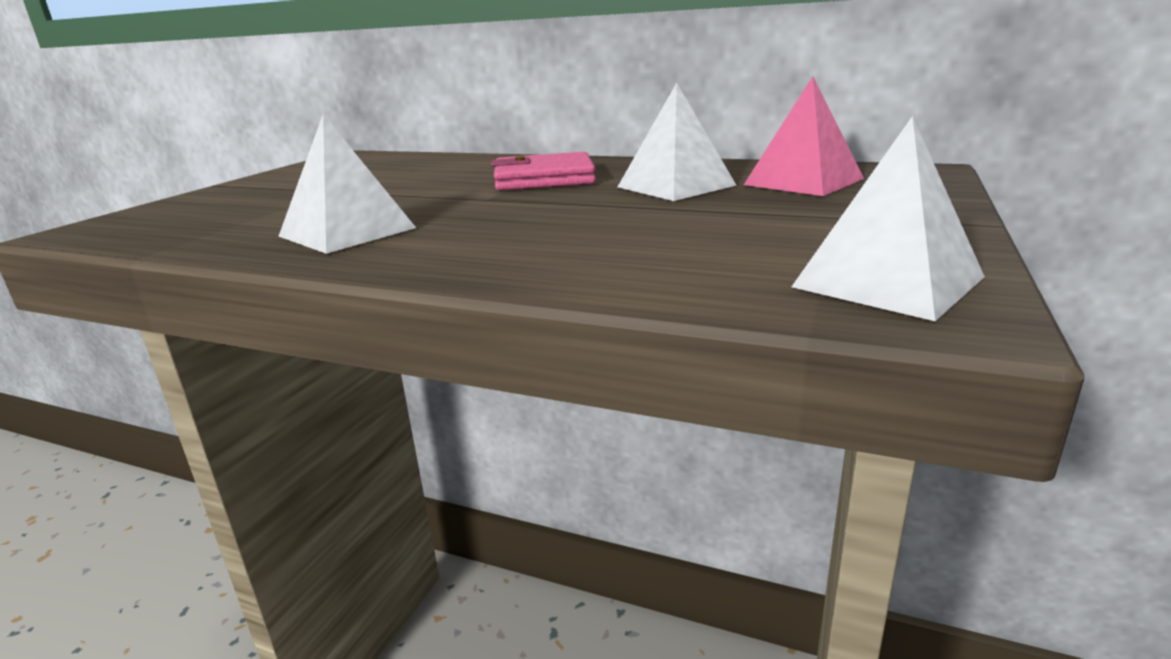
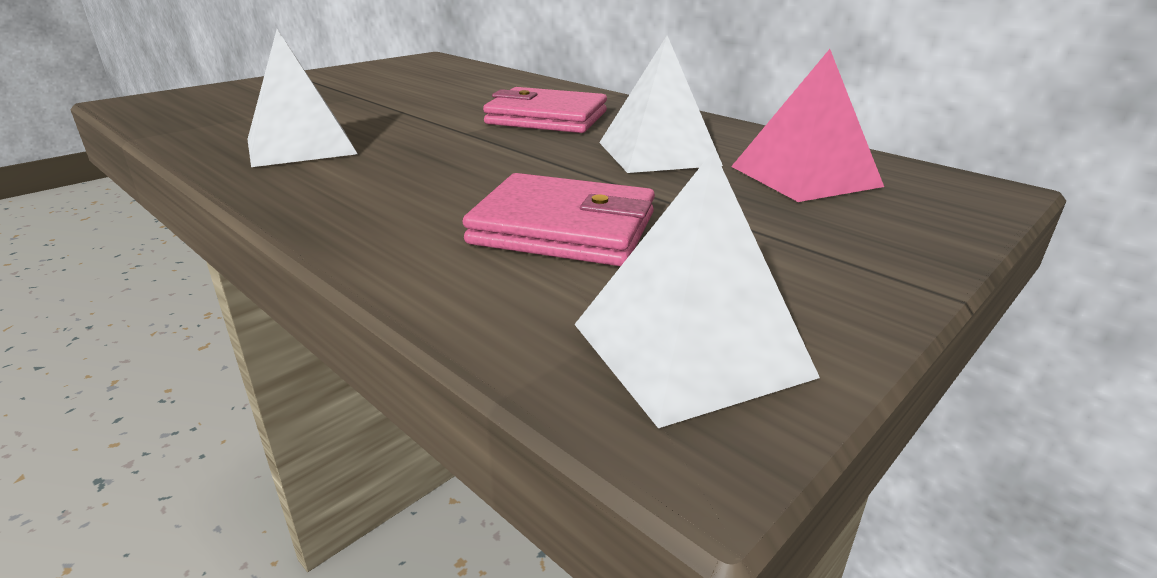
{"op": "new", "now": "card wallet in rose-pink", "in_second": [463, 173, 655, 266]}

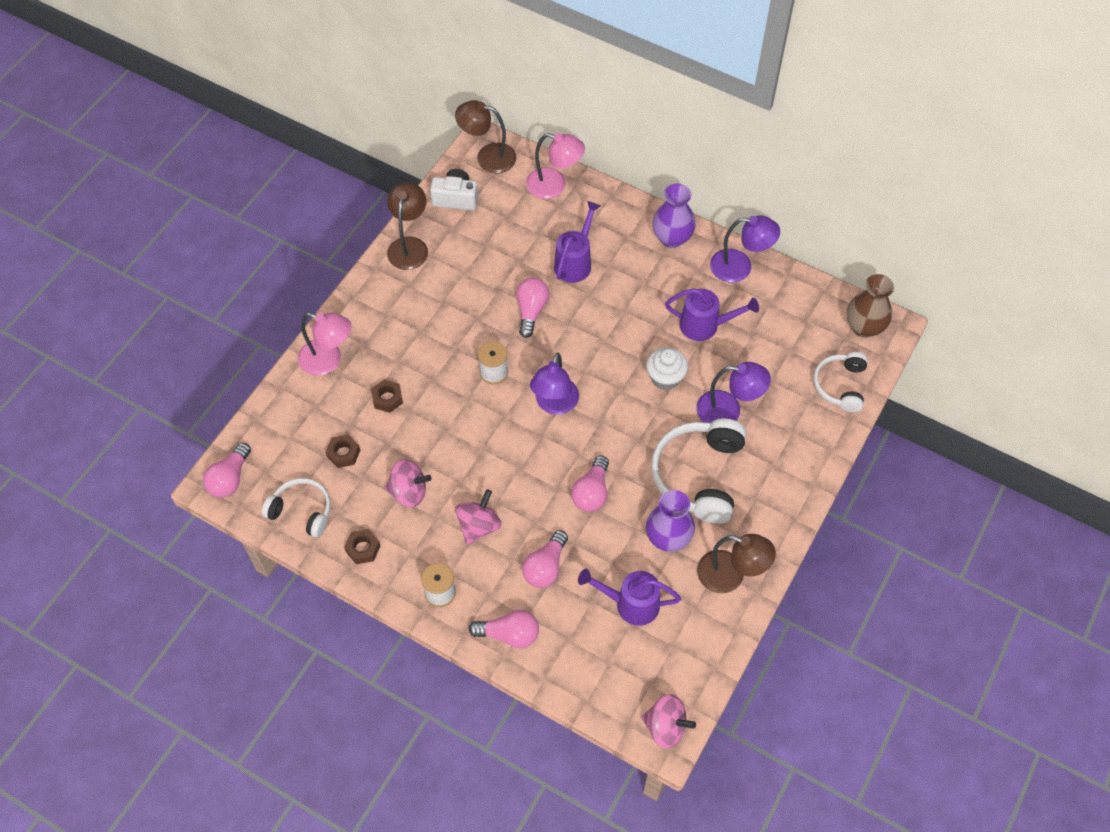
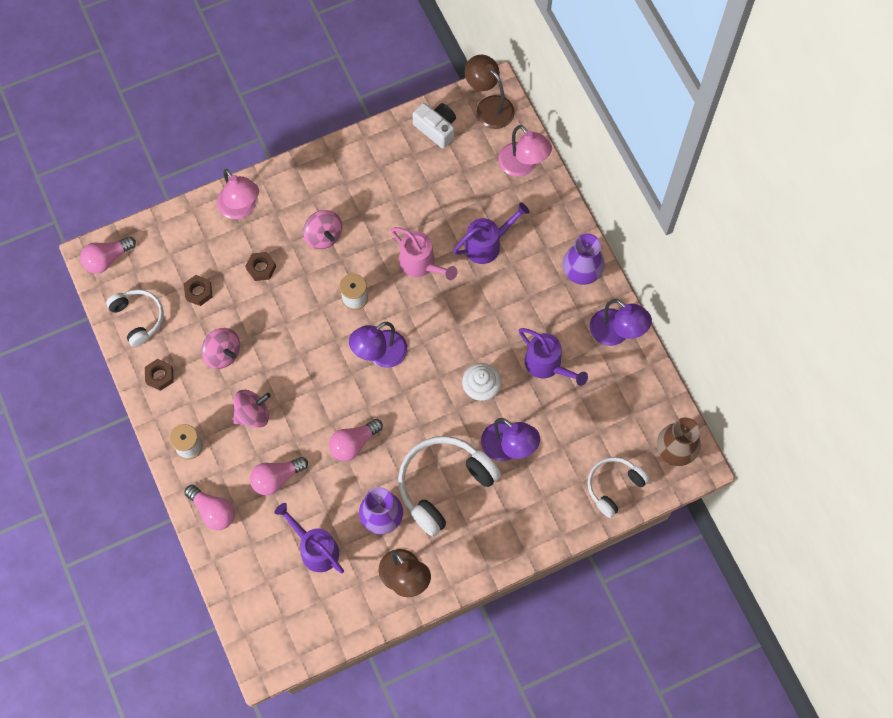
{"op": "gone", "was": "desk lamp in dark brown", "in_first": [387, 182, 428, 270]}
{"op": "swapped", "was": "lightbulb in rose-pink", "now": "watering pot in rose-pink", "in_first": [516, 277, 549, 338], "in_second": [391, 227, 457, 280]}
{"op": "shifted", "was": "whirligig in rose-pink", "in_first": [641, 694, 696, 749], "in_second": [303, 210, 342, 249]}

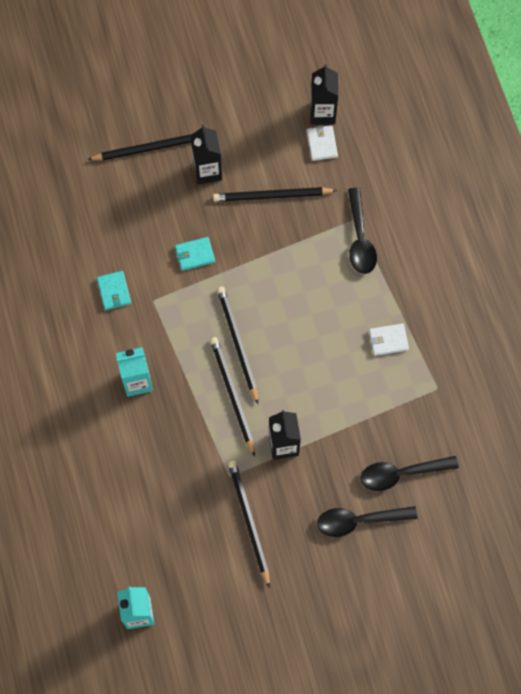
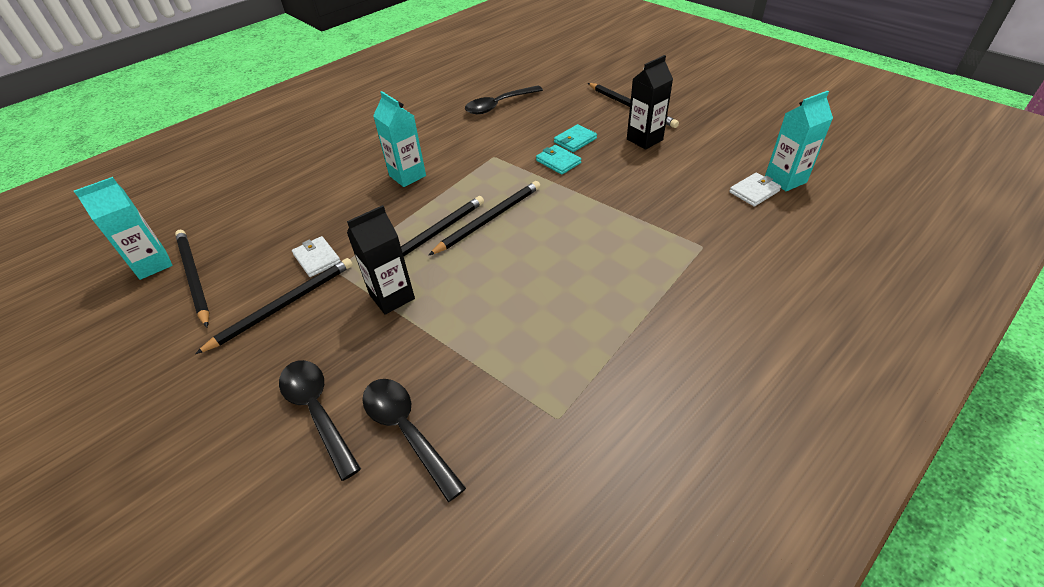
{"op": "shifted", "was": "card wallet in aqua", "in_first": [97, 271, 131, 310], "in_second": [554, 124, 597, 152]}
{"op": "shifted", "was": "wooden pencil in ebony", "in_first": [213, 187, 337, 202], "in_second": [175, 230, 209, 327]}
{"op": "repainted", "was": "juice carton in ebony", "now": "juice carton in aqua", "in_first": [310, 64, 338, 124], "in_second": [765, 91, 833, 191]}
{"op": "shifted", "was": "spoon in ebony", "in_first": [348, 188, 377, 274], "in_second": [465, 85, 543, 114]}
{"op": "shifted", "was": "card wallet in white", "in_first": [369, 324, 409, 356], "in_second": [292, 236, 340, 277]}

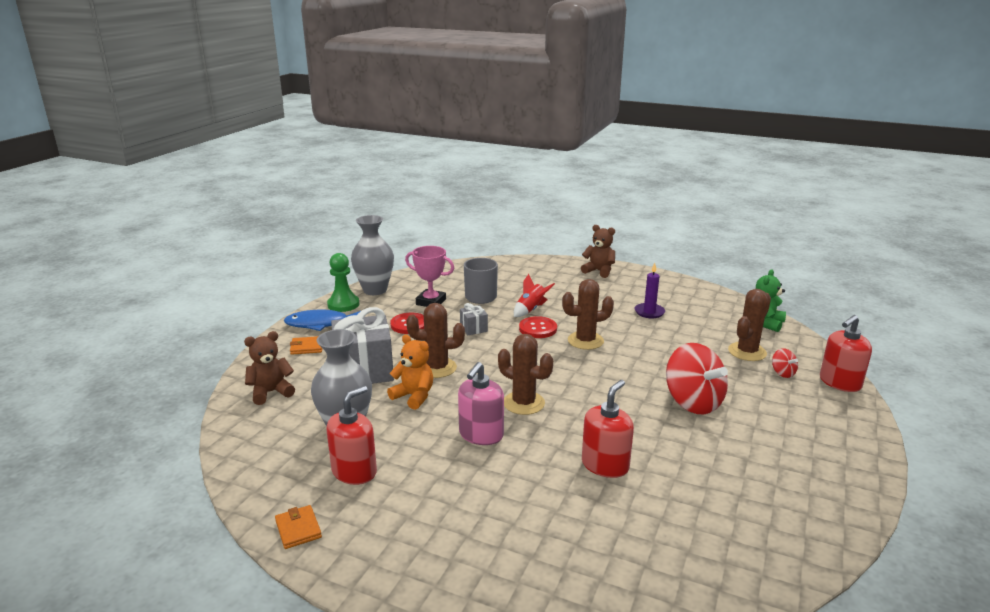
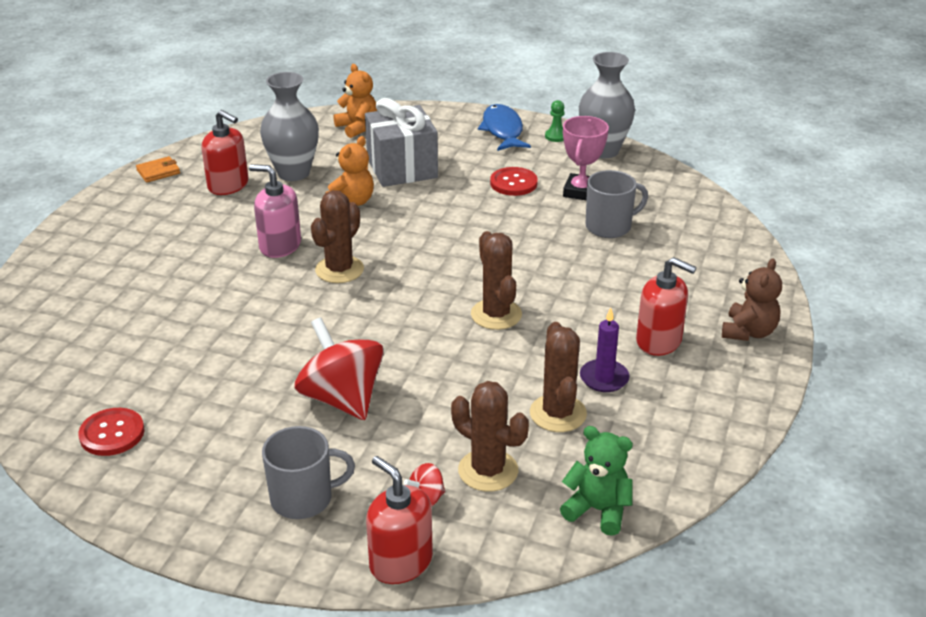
{"op": "repainted", "was": "teddy bear in dark brown", "now": "teddy bear in bright orange", "in_first": [244, 331, 295, 405], "in_second": [333, 64, 377, 138]}
{"op": "gone", "was": "card wallet in bright orange", "in_first": [290, 336, 322, 355]}
{"op": "scaled", "was": "chess pawn in green", "in_first": [327, 253, 359, 312], "in_second": [545, 100, 565, 142], "ratio": 0.57}
{"op": "shifted", "was": "cactus in dark brown", "in_first": [406, 303, 465, 378], "in_second": [530, 322, 587, 432]}
{"op": "gone", "was": "gift in gray", "in_first": [460, 303, 488, 335]}
{"op": "gone", "was": "rocket in red", "in_first": [514, 274, 555, 317]}
{"op": "shifted", "was": "sewing button in red", "in_first": [519, 316, 557, 338], "in_second": [78, 408, 145, 456]}
{"op": "shifted", "was": "soap dispenser in red", "in_first": [582, 380, 634, 478], "in_second": [636, 257, 696, 356]}
{"op": "rotated", "was": "whirligig in red", "in_first": [666, 343, 728, 415], "in_second": [294, 317, 384, 420], "clockwise": 90}
{"op": "new", "now": "mug in gray", "in_second": [262, 426, 355, 519]}

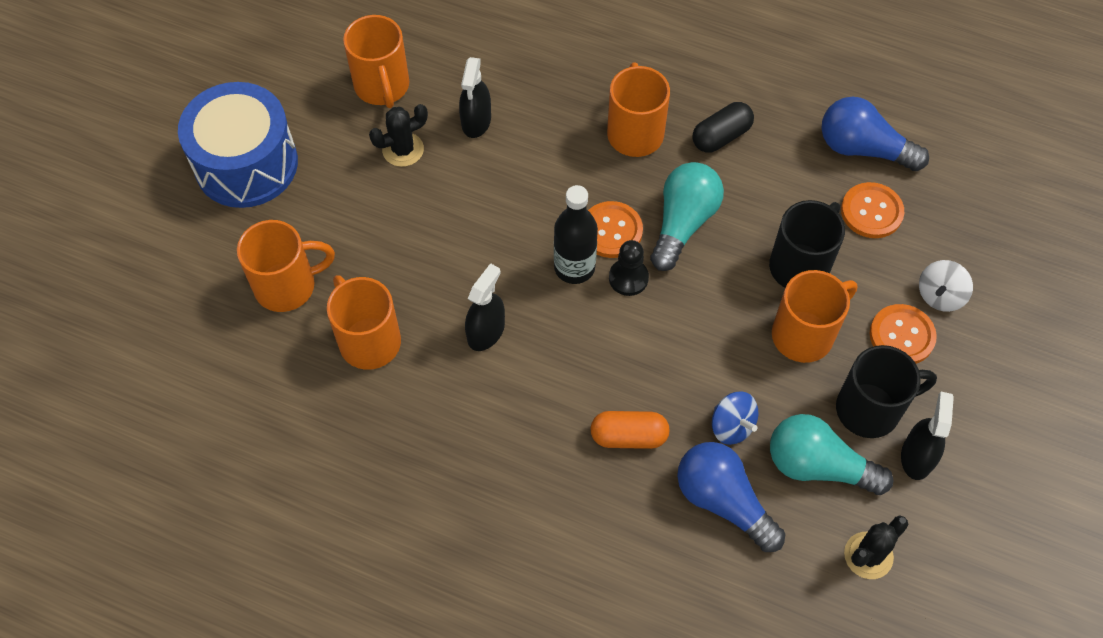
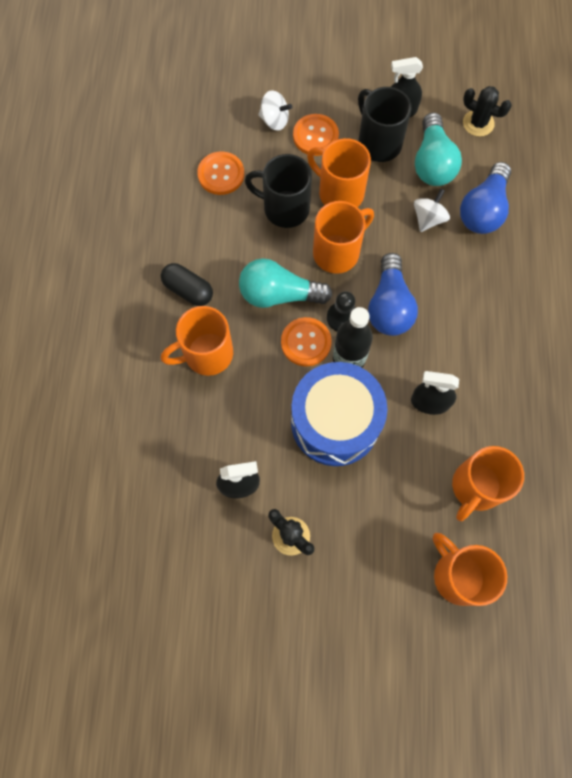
{"op": "shifted", "was": "toy drum in cobalt", "in_first": [178, 82, 298, 208], "in_second": [291, 362, 388, 466]}
{"op": "shifted", "was": "mug in bright orange", "in_first": [343, 15, 409, 108], "in_second": [313, 201, 374, 274]}
{"op": "gone", "was": "pill in bright orange", "in_first": [590, 411, 670, 449]}
{"op": "repainted", "was": "whirligig in cobalt", "now": "whirligig in white", "in_first": [712, 391, 758, 445], "in_second": [414, 189, 450, 232]}
{"op": "shifted", "was": "lightbulb in cobalt", "in_first": [821, 97, 929, 171], "in_second": [368, 253, 418, 336]}

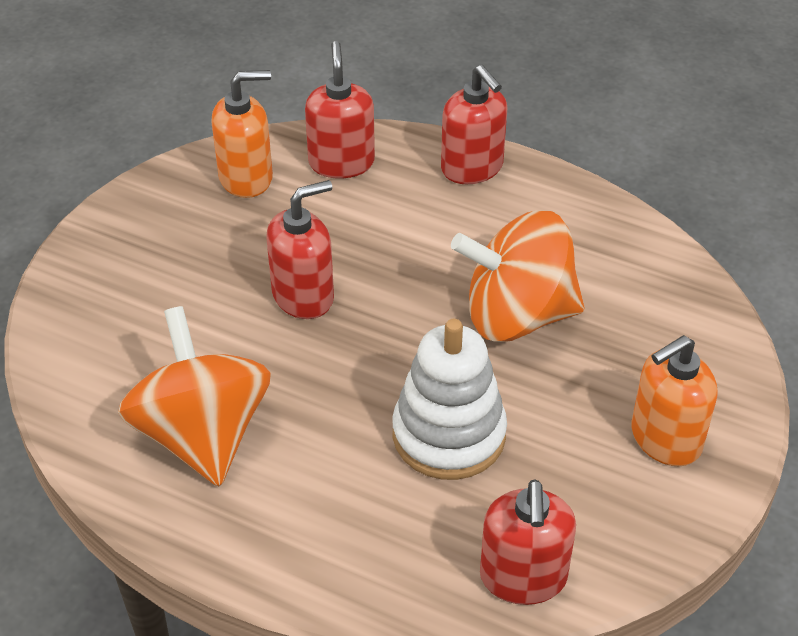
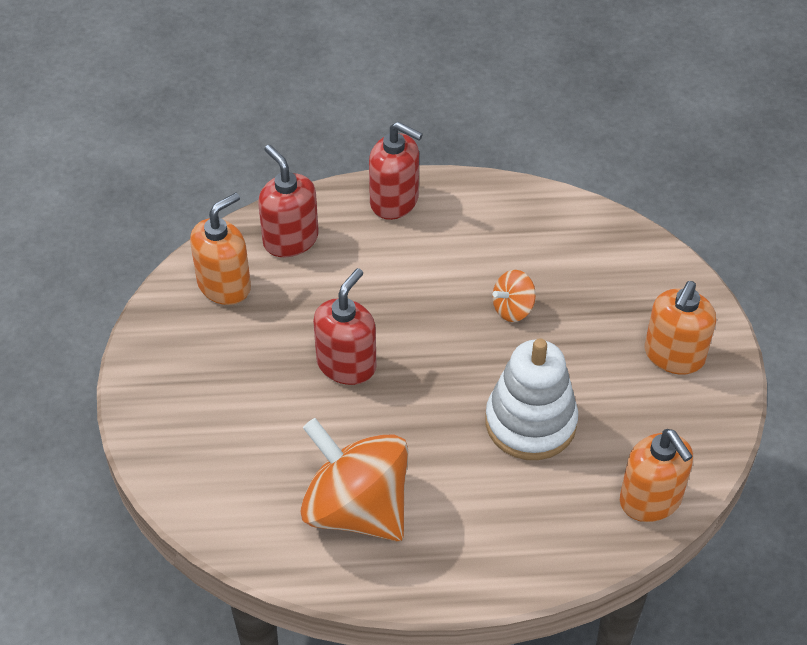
{"op": "scaled", "was": "whirligig in bright orange", "in_first": [451, 210, 585, 342], "in_second": [493, 270, 536, 322], "ratio": 0.45}
{"op": "repainted", "was": "soap dispenser in red", "now": "soap dispenser in bright orange", "in_first": [480, 479, 576, 605], "in_second": [620, 429, 693, 522]}

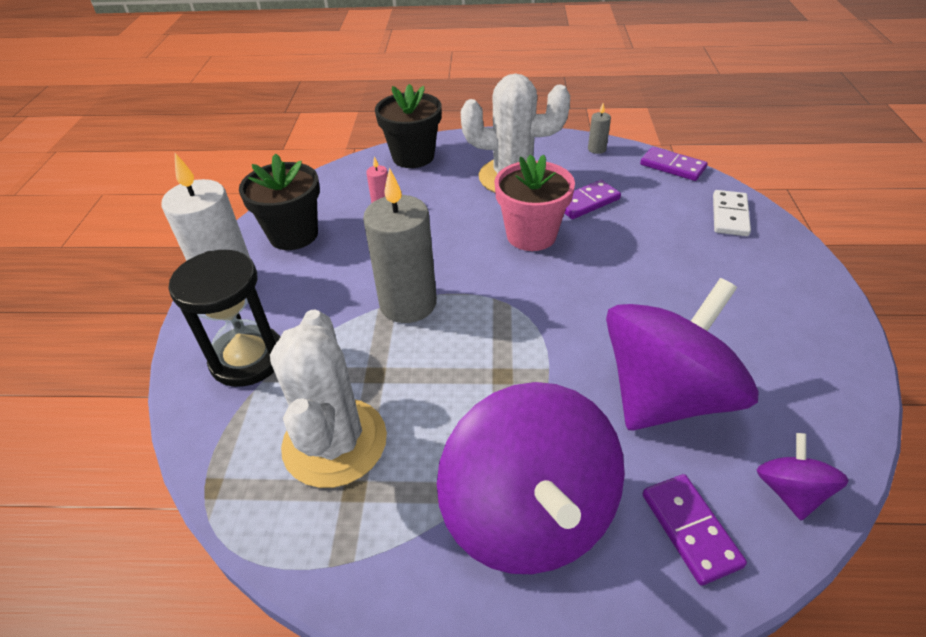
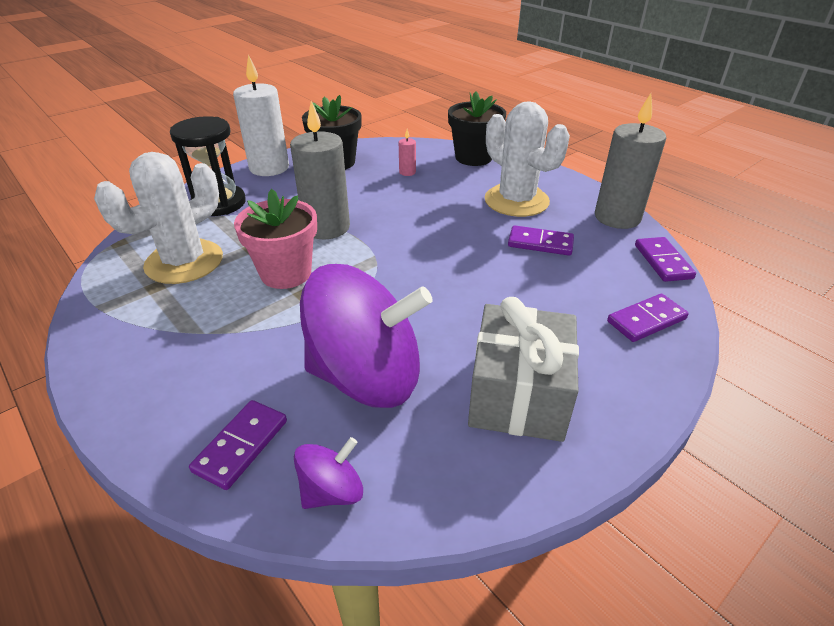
{"op": "gone", "was": "whirligig in purple", "in_first": [437, 382, 625, 574]}
{"op": "shifted", "was": "plant pot in rose-pink", "in_first": [494, 154, 575, 251], "in_second": [234, 189, 317, 289]}
{"op": "scaled", "was": "candle in gray", "in_first": [588, 103, 611, 154], "in_second": [595, 93, 666, 229], "ratio": 2.39}
{"op": "repainted", "was": "domino tile in white", "now": "domino tile in purple", "in_first": [713, 190, 751, 236], "in_second": [607, 294, 689, 342]}
{"op": "new", "now": "gift in gray", "in_second": [468, 297, 579, 442]}

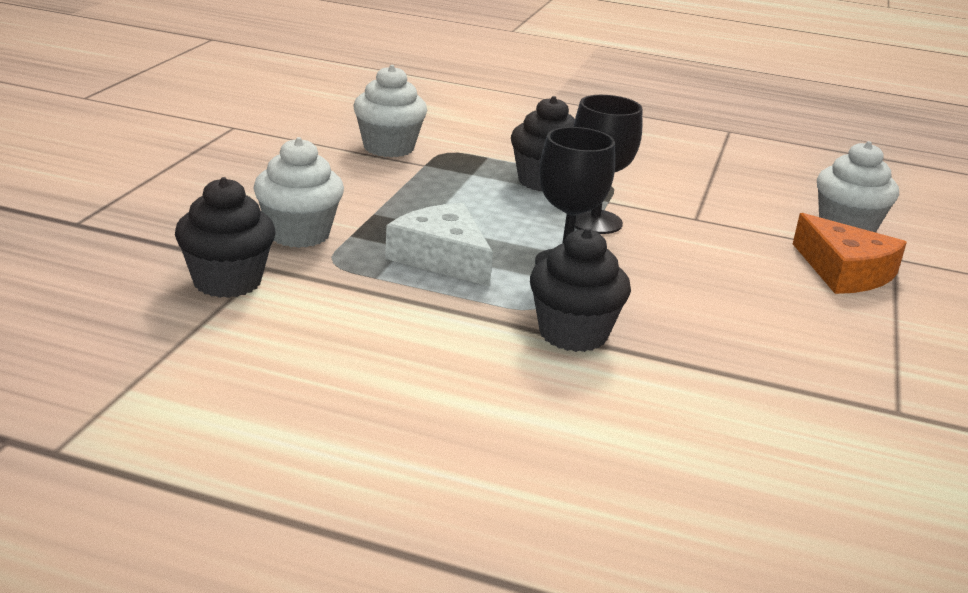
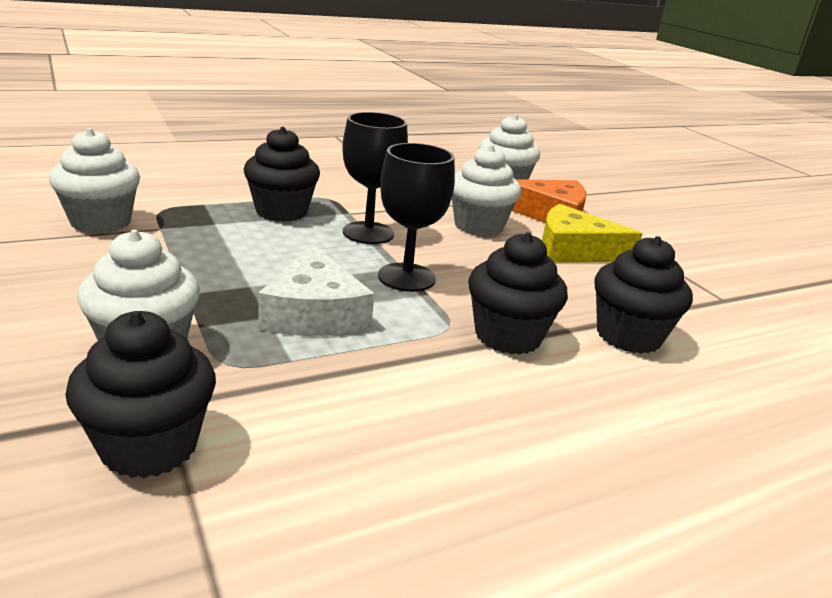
{"op": "rotated", "was": "piece of cheese in white", "in_first": [385, 203, 493, 287], "in_second": [258, 244, 374, 336], "clockwise": -105}
{"op": "new", "now": "muffin in white", "in_second": [452, 145, 521, 236]}
{"op": "new", "now": "piece of cheese in bright yellow", "in_second": [542, 204, 643, 263]}
{"op": "new", "now": "muffin in ebony", "in_second": [595, 236, 693, 354]}

